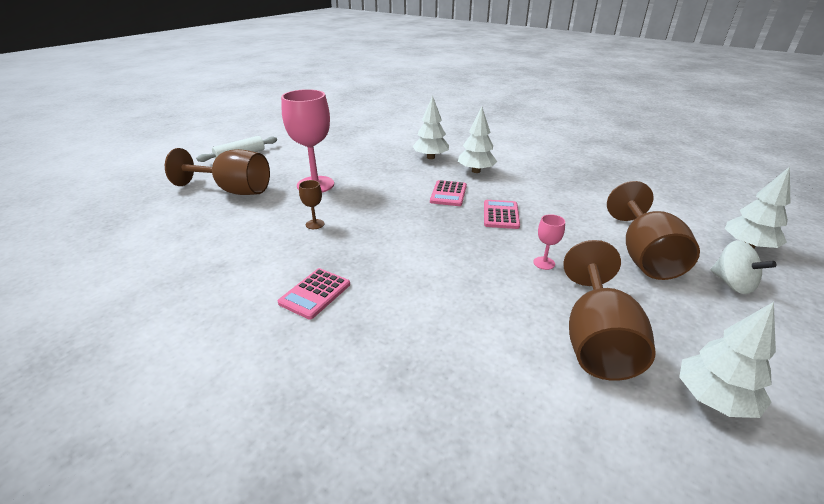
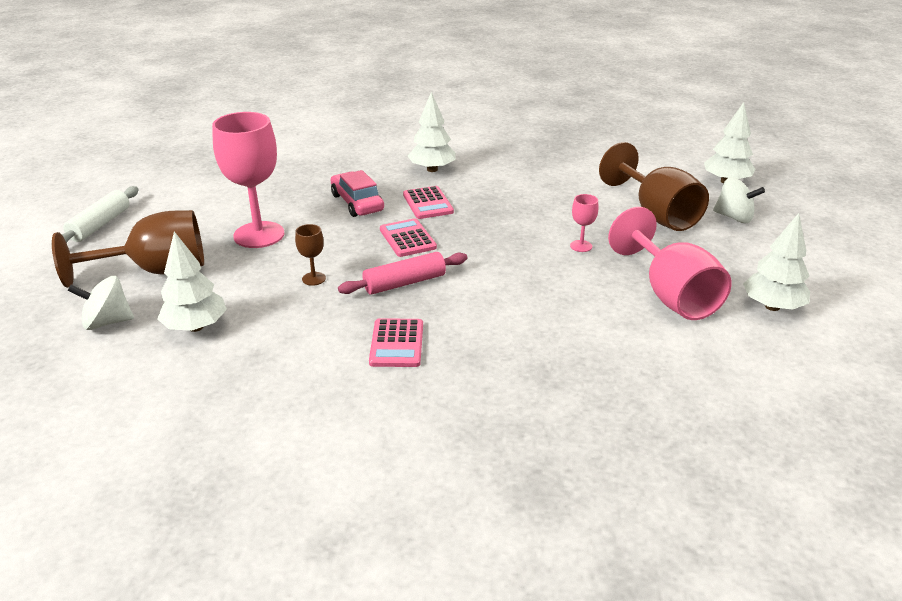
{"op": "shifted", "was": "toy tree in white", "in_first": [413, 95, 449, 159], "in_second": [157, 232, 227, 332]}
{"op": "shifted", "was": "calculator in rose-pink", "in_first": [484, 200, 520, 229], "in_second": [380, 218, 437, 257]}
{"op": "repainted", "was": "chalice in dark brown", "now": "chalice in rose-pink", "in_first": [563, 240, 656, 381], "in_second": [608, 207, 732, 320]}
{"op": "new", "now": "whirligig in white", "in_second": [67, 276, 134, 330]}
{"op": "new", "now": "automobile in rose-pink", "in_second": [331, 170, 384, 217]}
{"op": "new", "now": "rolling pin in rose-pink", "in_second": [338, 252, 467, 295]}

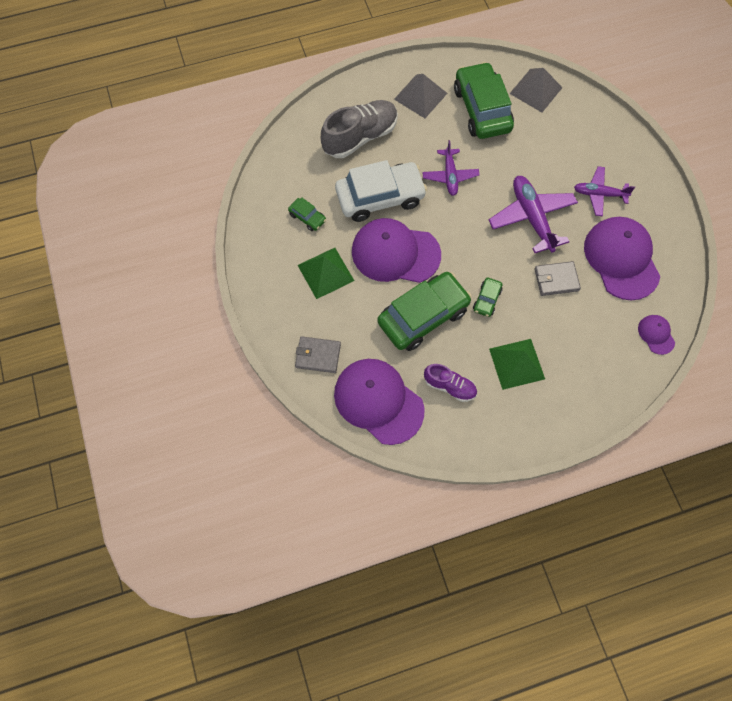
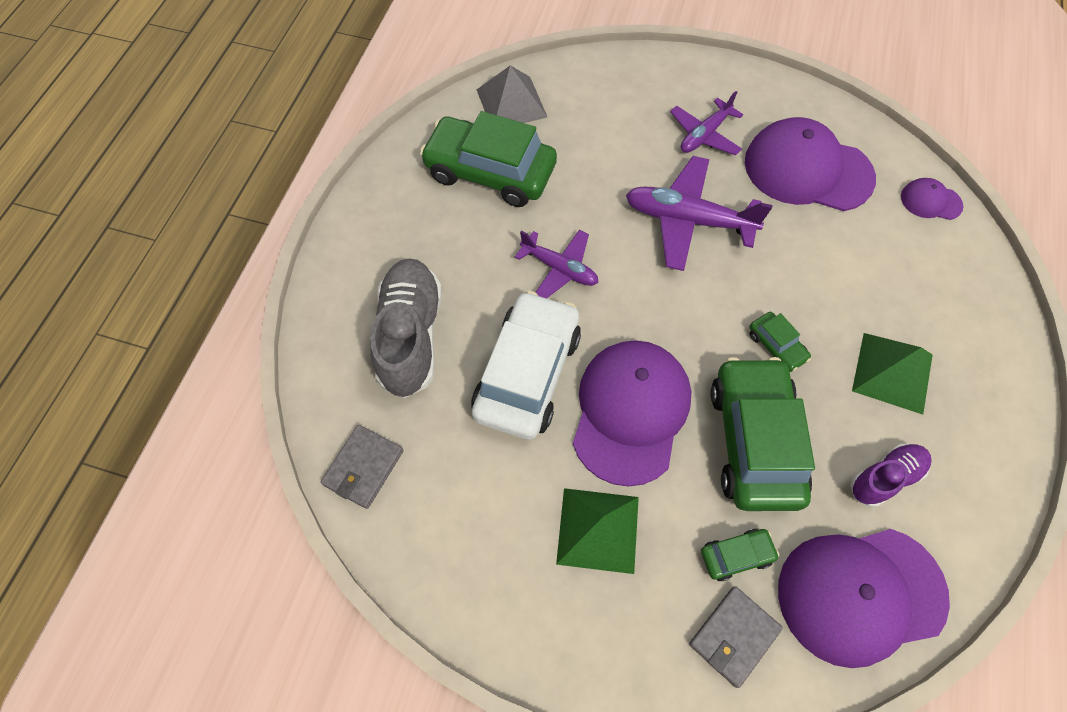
{"op": "shifted", "was": "automobile in green", "in_first": [288, 198, 326, 231], "in_second": [701, 529, 779, 581]}
{"op": "rotated", "was": "baseball cap in purple", "in_first": [352, 218, 441, 283], "in_second": [573, 340, 691, 487], "clockwise": 150}
{"op": "gone", "was": "pyramid shape in gray", "in_first": [394, 74, 448, 118]}
{"op": "shifted", "was": "card wallet in gray", "in_first": [534, 261, 581, 296], "in_second": [321, 425, 404, 509]}

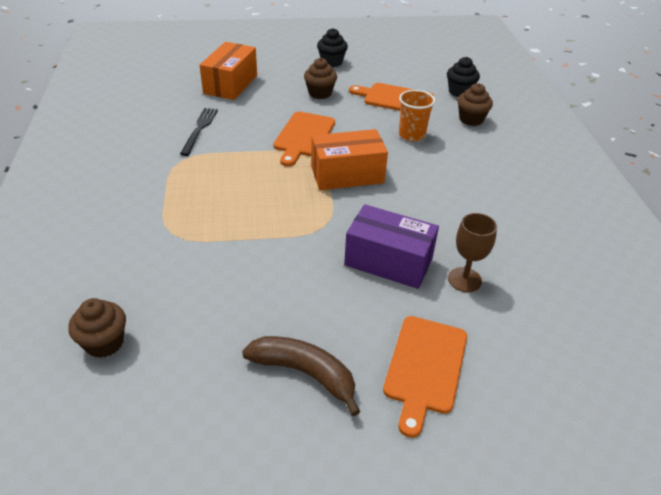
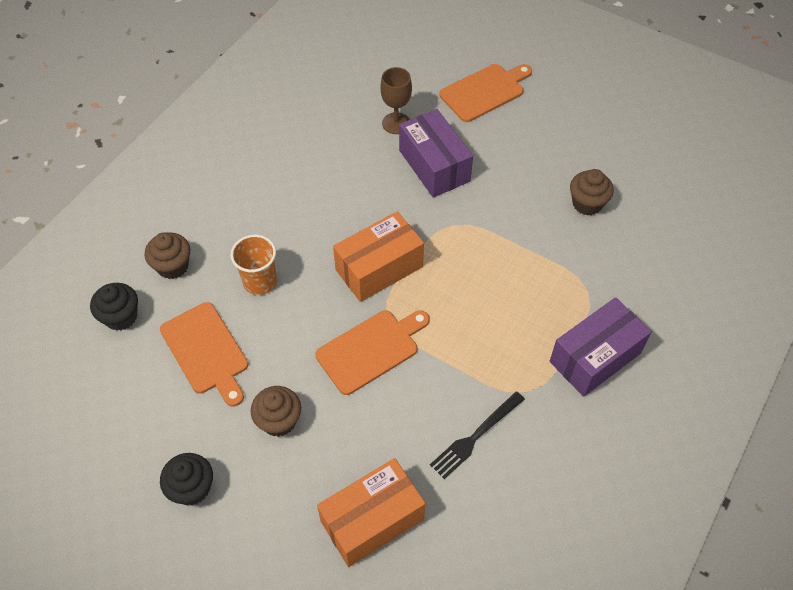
{"op": "shifted", "was": "muffin in dark brown", "in_first": [68, 298, 126, 358], "in_second": [570, 169, 614, 215]}
{"op": "gone", "was": "banana in dark brown", "in_first": [242, 336, 360, 416]}
{"op": "rotated", "was": "box in bright orange", "in_first": [311, 129, 388, 190], "in_second": [333, 211, 424, 302], "clockwise": -60}
{"op": "new", "now": "box in purple", "in_second": [550, 297, 652, 397]}

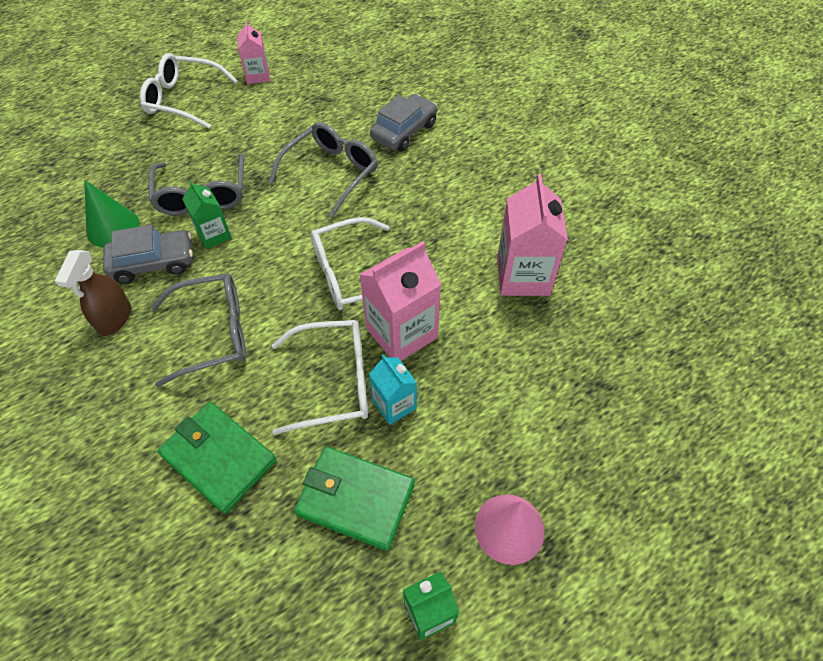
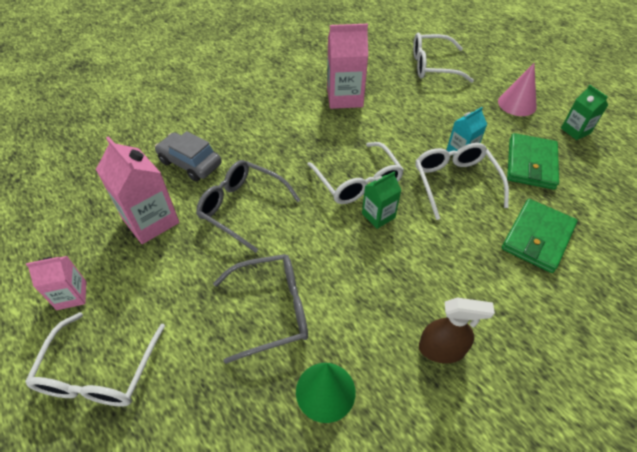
{"op": "gone", "was": "automobile in gray", "in_first": [103, 225, 193, 284]}
{"op": "gone", "was": "spectacles in gray", "in_first": [151, 273, 246, 387]}
{"op": "shifted", "was": "juice carton in green", "in_first": [182, 180, 232, 249], "in_second": [362, 171, 402, 229]}
{"op": "shifted", "was": "juice carton in rose-pink", "in_first": [359, 241, 441, 361], "in_second": [96, 136, 179, 244]}
{"op": "new", "now": "spectacles in white", "in_second": [413, 33, 474, 83]}

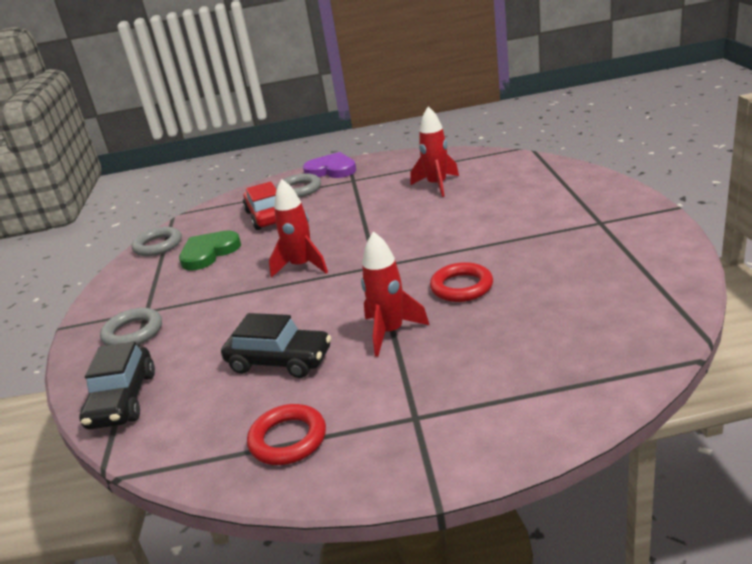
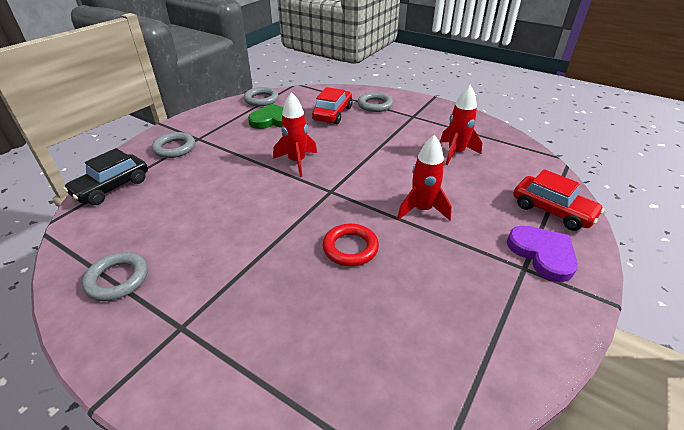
{"op": "gone", "was": "automobile in ebony", "in_first": [221, 313, 331, 378]}
{"op": "repainted", "was": "torus in red", "now": "torus in gray", "in_first": [247, 404, 326, 465], "in_second": [82, 252, 148, 301]}
{"op": "shifted", "was": "love heart in purple", "in_first": [303, 152, 356, 178], "in_second": [507, 226, 578, 282]}
{"op": "shifted", "was": "rocket in red", "in_first": [361, 231, 429, 357], "in_second": [397, 135, 452, 220]}
{"op": "new", "now": "automobile in red", "in_second": [514, 169, 604, 231]}

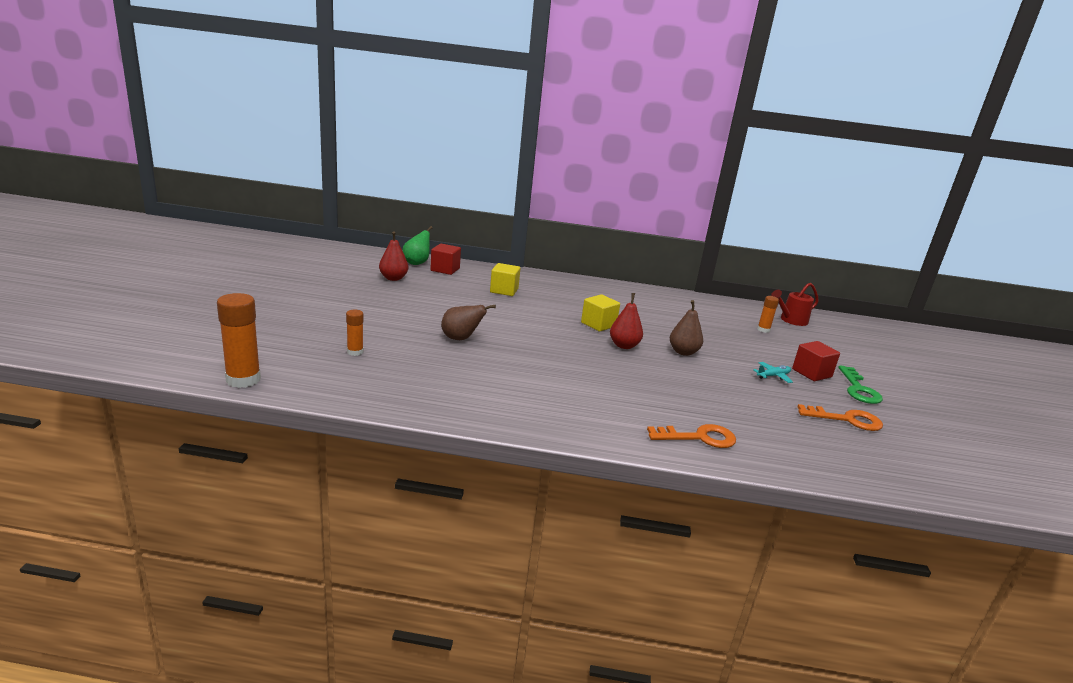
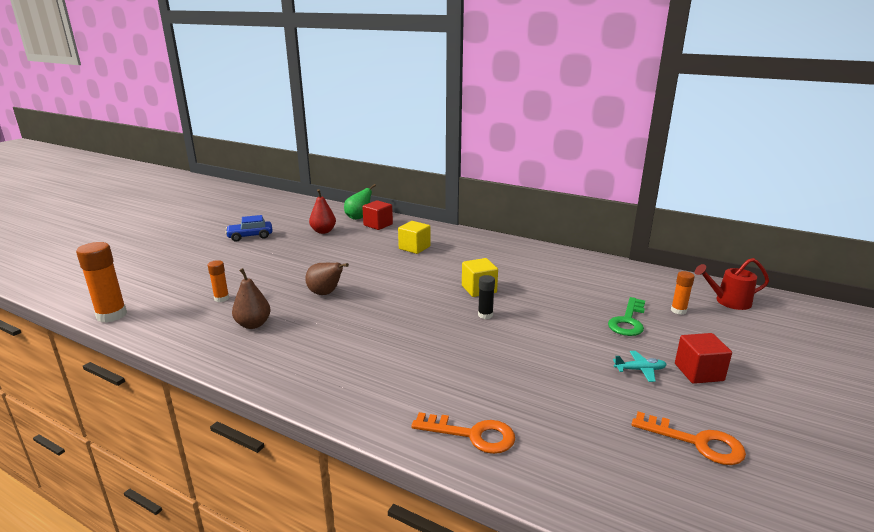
{"op": "swapped", "was": "pear in red", "now": "glue in ebony", "in_first": [610, 293, 643, 349], "in_second": [478, 275, 495, 319]}
{"op": "shifted", "was": "pear in dark brown", "in_first": [670, 300, 703, 356], "in_second": [232, 268, 271, 329]}
{"op": "shifted", "was": "key in green", "in_first": [838, 365, 883, 404], "in_second": [608, 297, 645, 336]}
{"op": "new", "now": "automobile in cobalt", "in_second": [225, 215, 273, 242]}

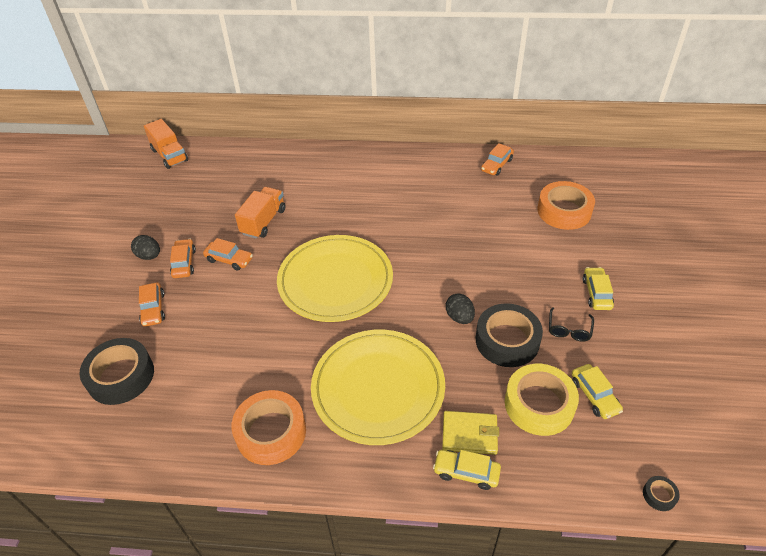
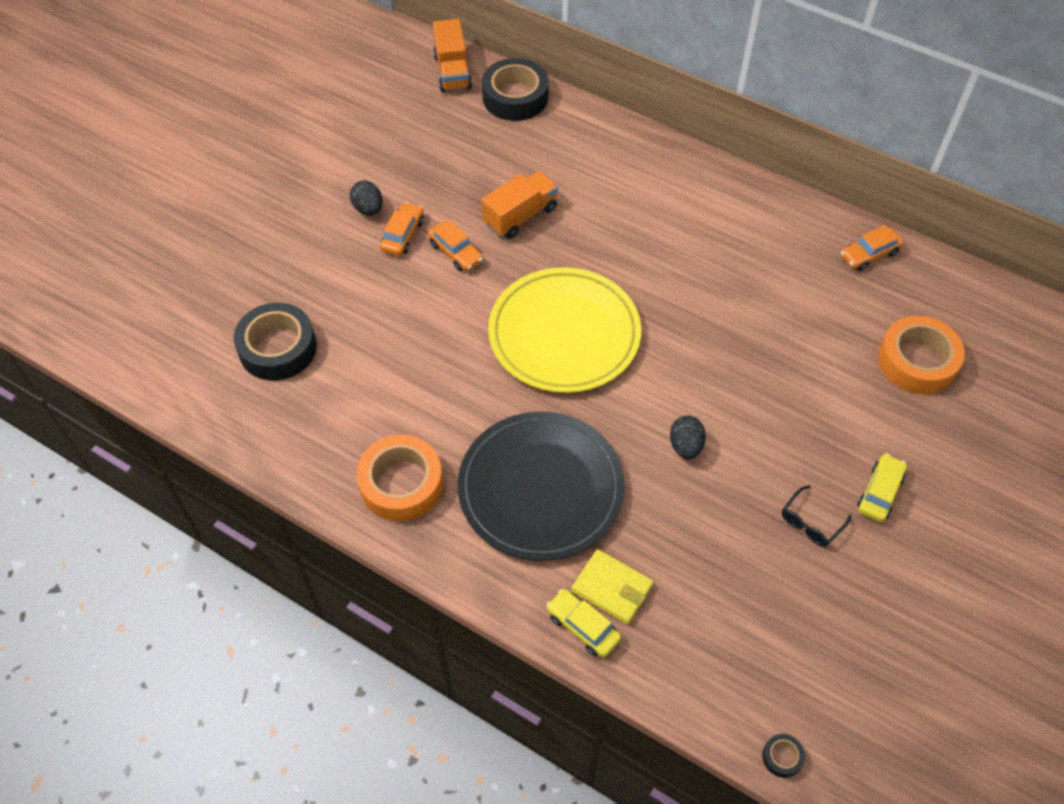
{"op": "gone", "was": "automobile in bright orange", "in_first": [139, 282, 165, 327]}
{"op": "repainted", "was": "dinner plate in bright yellow", "now": "dinner plate in ebony", "in_first": [311, 330, 445, 445], "in_second": [458, 412, 625, 561]}
{"op": "shifted", "was": "roll of tape in ebony", "in_first": [476, 303, 543, 367], "in_second": [482, 58, 549, 121]}
{"op": "gone", "was": "roll of tape in bright yellow", "in_first": [505, 364, 579, 436]}
{"op": "gone", "was": "automobile in bright yellow", "in_first": [572, 364, 623, 419]}

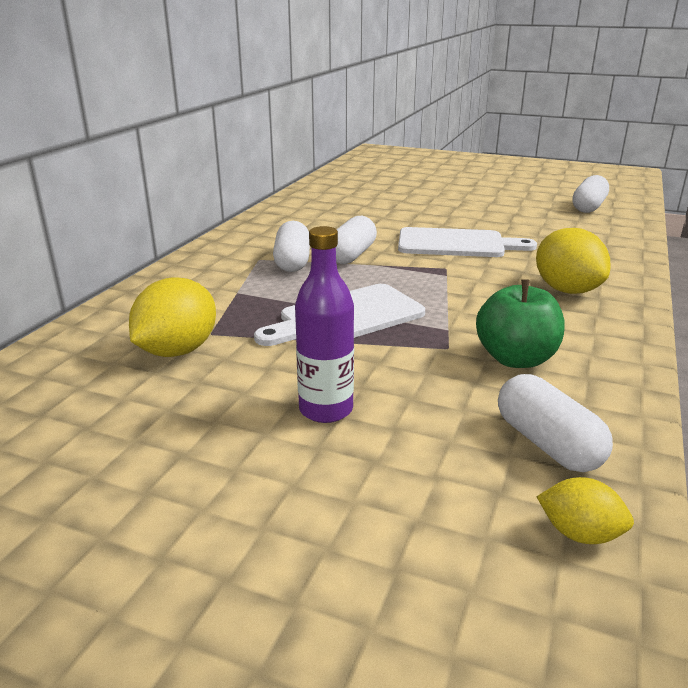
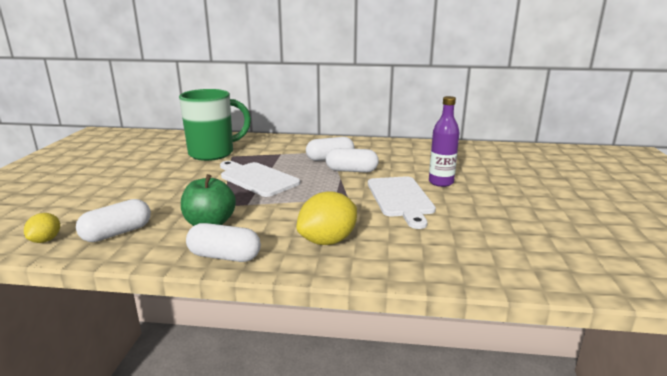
{"op": "swapped", "was": "lemon in bright yellow", "now": "mug in green", "in_first": [129, 277, 216, 357], "in_second": [179, 89, 251, 161]}
{"op": "shifted", "was": "drink bottle in purple", "in_first": [295, 226, 354, 423], "in_second": [429, 96, 460, 187]}
{"op": "shifted", "was": "pill in white", "in_first": [573, 175, 609, 213], "in_second": [186, 223, 261, 262]}

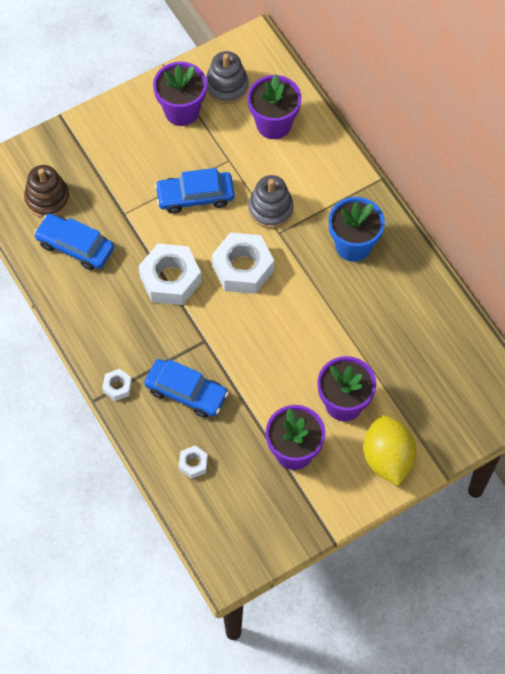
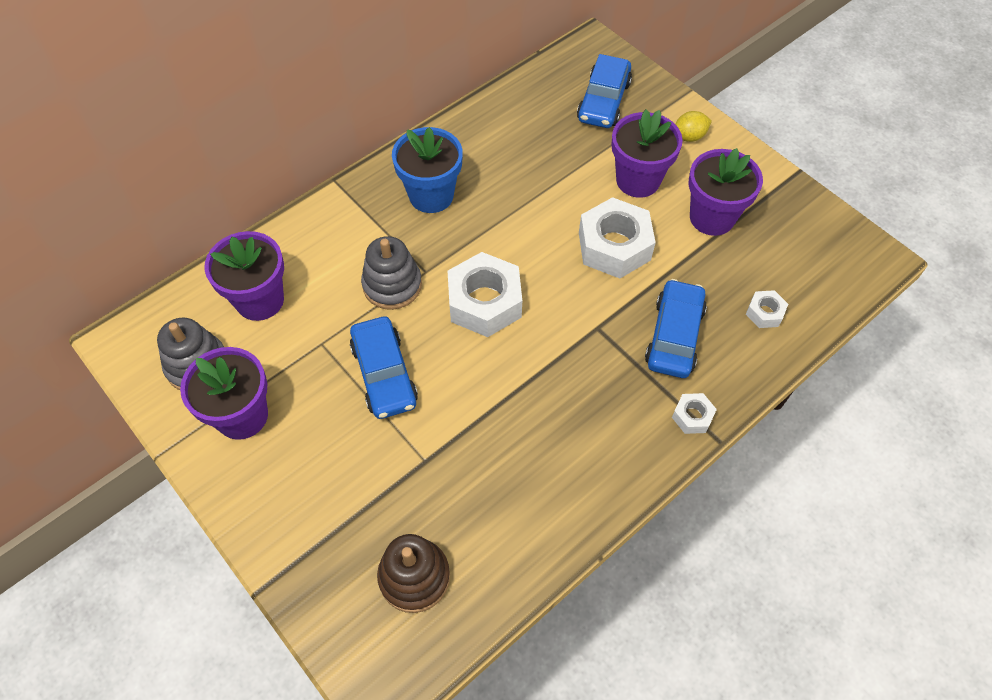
{"op": "shifted", "was": "automobile in cobalt", "in_first": [34, 214, 114, 270], "in_second": [577, 54, 632, 128]}
{"op": "shifted", "was": "hexagon nut in white", "in_first": [138, 244, 202, 305], "in_second": [579, 197, 656, 279]}
{"op": "scaled", "was": "lemon in bright yellow", "in_first": [363, 415, 416, 486], "in_second": [675, 111, 712, 142], "ratio": 0.51}

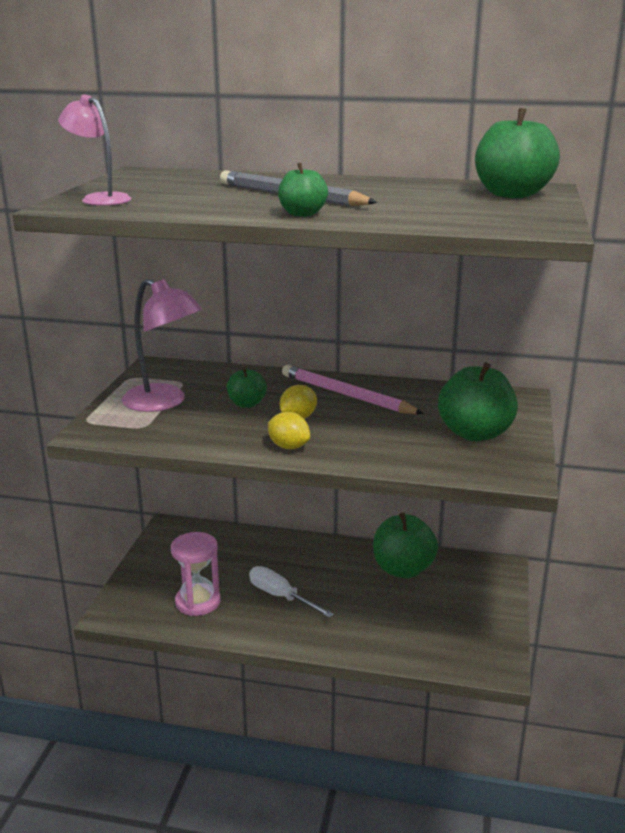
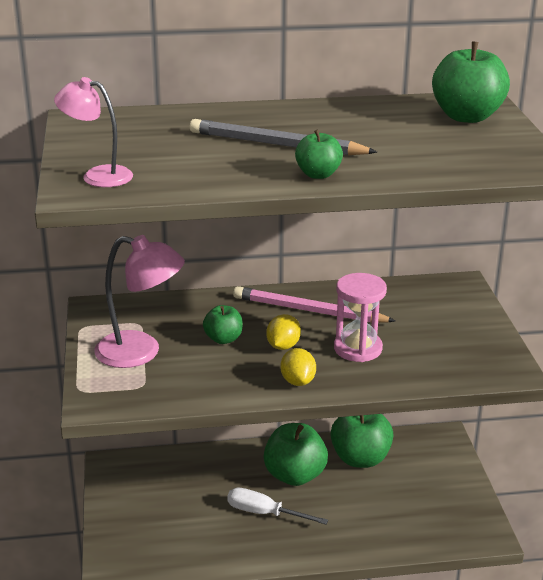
{"op": "shifted", "was": "hourglass in rose-pink", "in_first": [171, 532, 221, 616], "in_second": [334, 273, 387, 362]}
{"op": "rotated", "was": "lemon in bright yellow", "in_first": [268, 412, 310, 449], "in_second": [280, 348, 316, 386], "clockwise": 60}
{"op": "shifted", "was": "apple fruit in green", "in_first": [438, 362, 518, 441], "in_second": [264, 423, 328, 486]}

